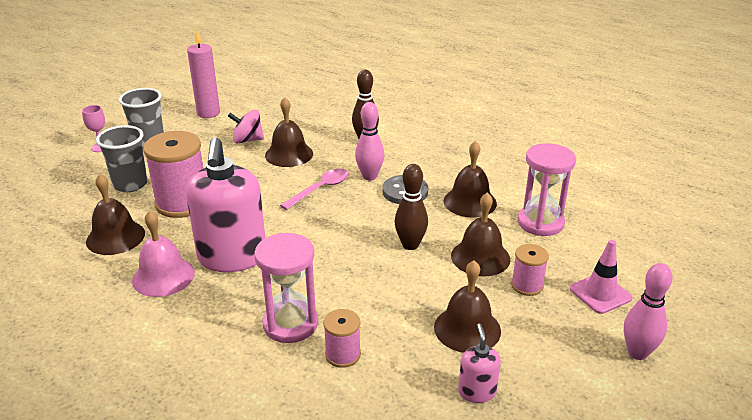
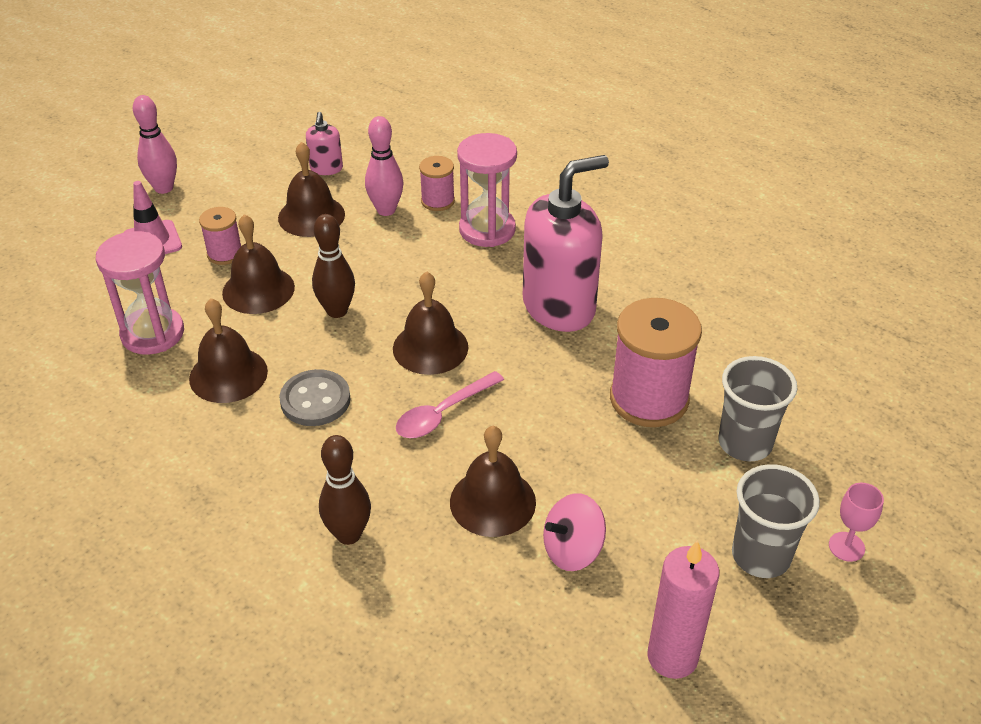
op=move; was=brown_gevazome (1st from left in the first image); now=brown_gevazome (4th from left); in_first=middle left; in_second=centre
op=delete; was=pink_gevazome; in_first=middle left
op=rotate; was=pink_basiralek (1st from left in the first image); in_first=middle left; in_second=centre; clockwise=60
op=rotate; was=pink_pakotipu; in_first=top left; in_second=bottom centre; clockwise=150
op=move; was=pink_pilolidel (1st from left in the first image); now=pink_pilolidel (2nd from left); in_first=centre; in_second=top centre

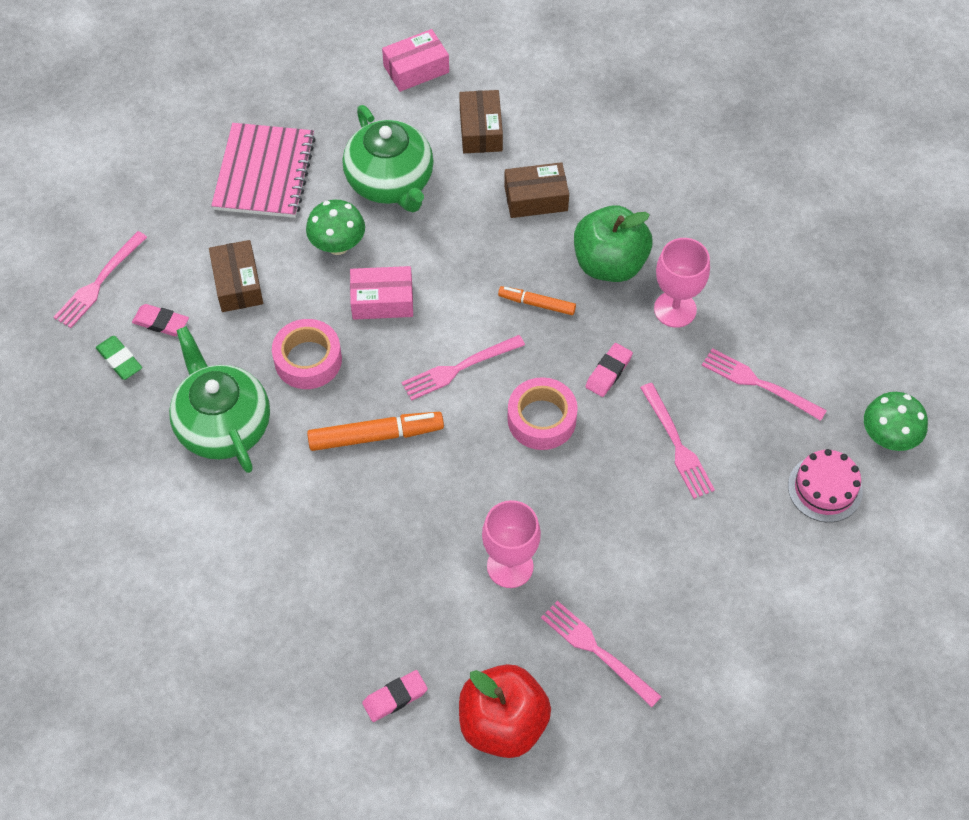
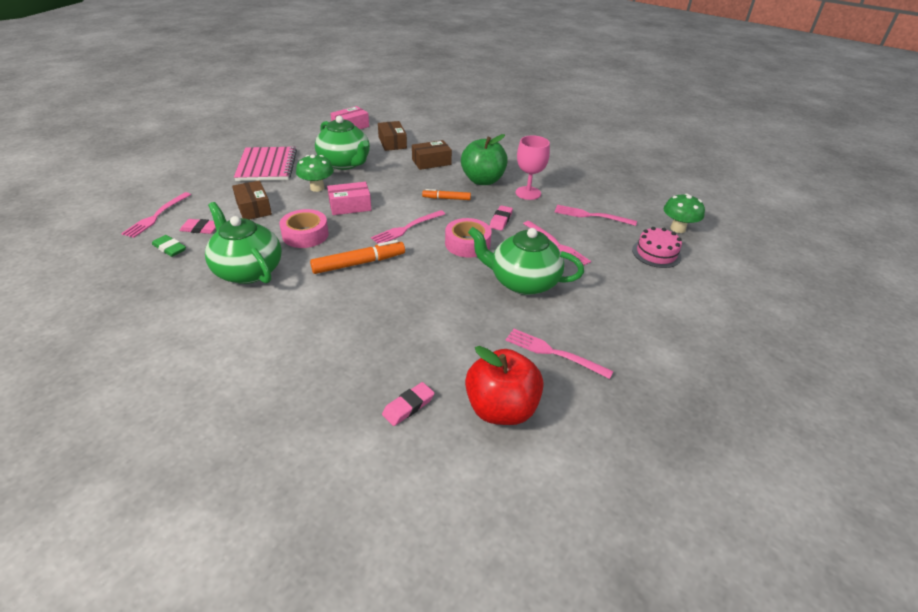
op=delete; was=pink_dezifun (1st from left); in_first=centre
op=insert; now=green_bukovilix (3rd from left); in_second=centre

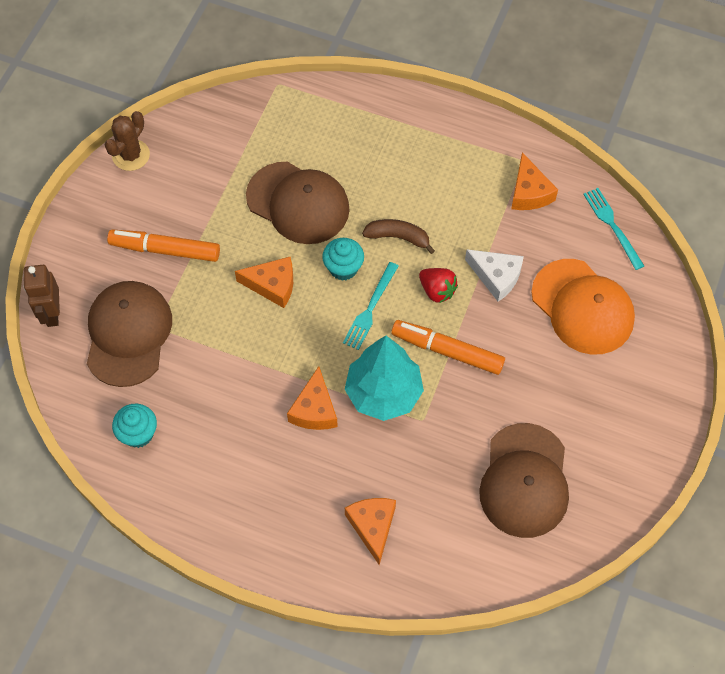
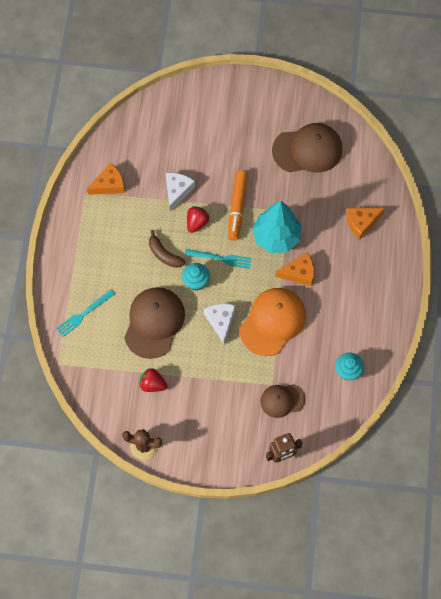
op=resize; was=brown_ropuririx (1st from left in the first image); in_first=middle left; in_second=bottom centre; ratio=0.59
op=delete; was=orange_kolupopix (1st from left); in_first=middle left
op=recolor; was=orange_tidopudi (1st from left); now=white_tidopudi (2nd from left); in_first=centre; in_second=centre
op=rotate; was=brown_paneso; in_first=centre; in_second=centre; clockwise=-45
op=move; was=orange_ropuririx; in_first=middle right; in_second=centre
op=move; was=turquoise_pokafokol (2nd from left in the first image); now=turquoise_pokafokol (1st from left); in_first=middle right; in_second=middle left
op=insert; now=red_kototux (1st from left); in_second=centre

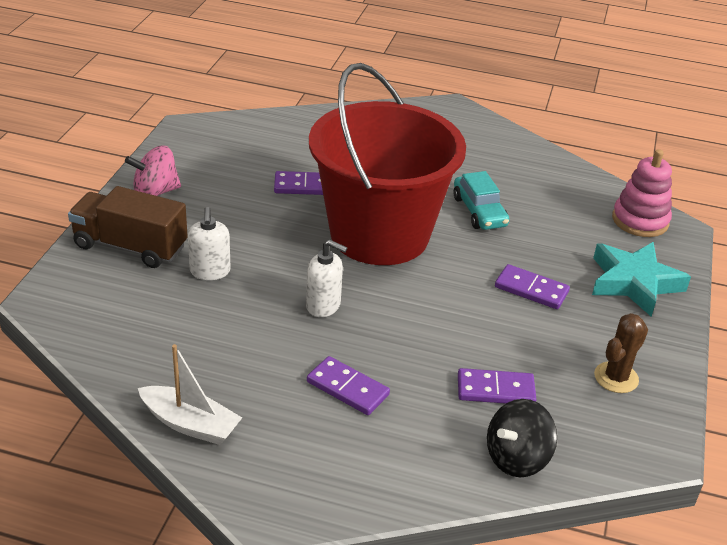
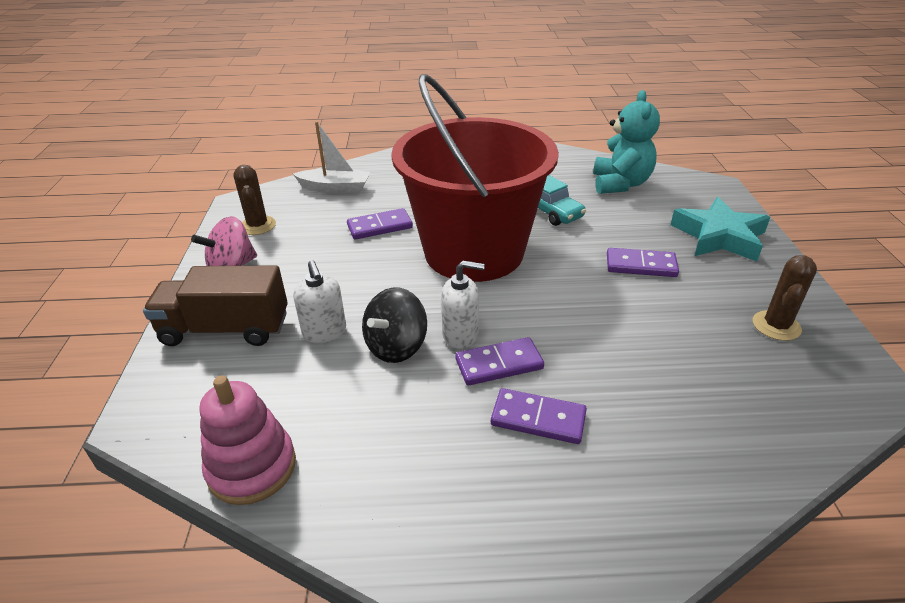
op=move; was=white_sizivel; in_first=bottom left; in_second=top centre
op=move; was=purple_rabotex (3rd from left in the first image); now=purple_rabotex (2nd from left); in_first=bottom right; in_second=centre
op=move; was=black_pakotipu; in_first=bottom right; in_second=centre
op=move; was=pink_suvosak; in_first=middle right; in_second=bottom left
op=insert; now=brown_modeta (1st from left); in_second=top left
op=insert; now=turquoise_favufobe; in_second=top right

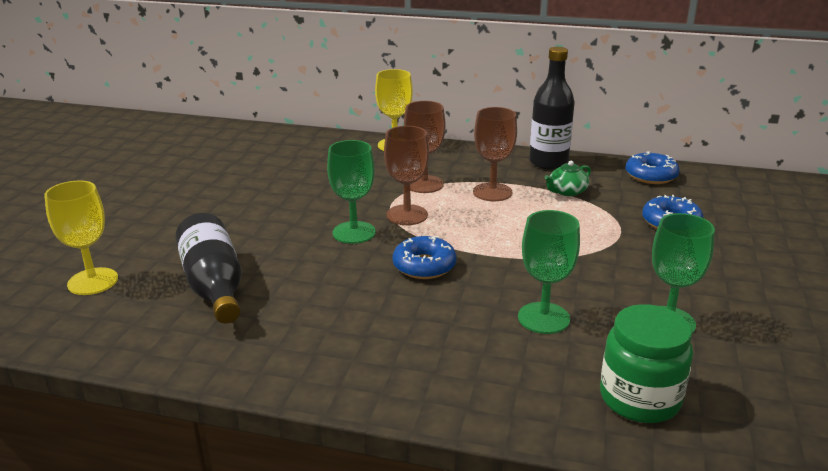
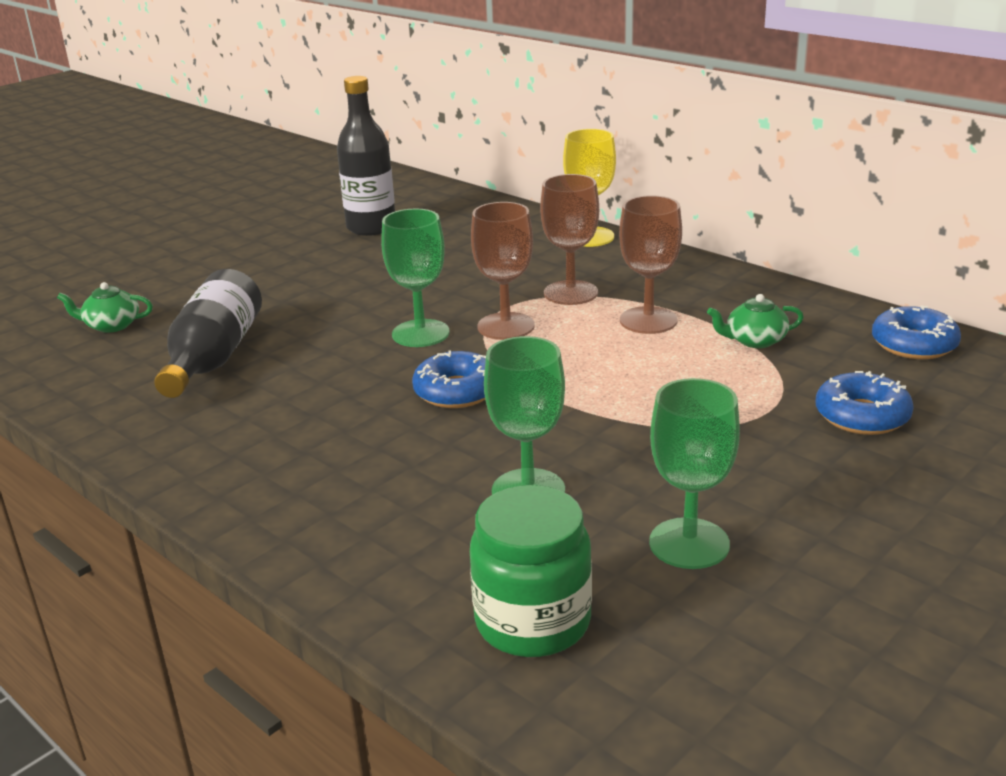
op=replace; was=yellow_dezifun (1st from left); now=green_bukovilix (1st from left); in_first=middle left; in_second=middle left
op=move; was=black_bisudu (2nd from left); in_first=top right; in_second=top centre

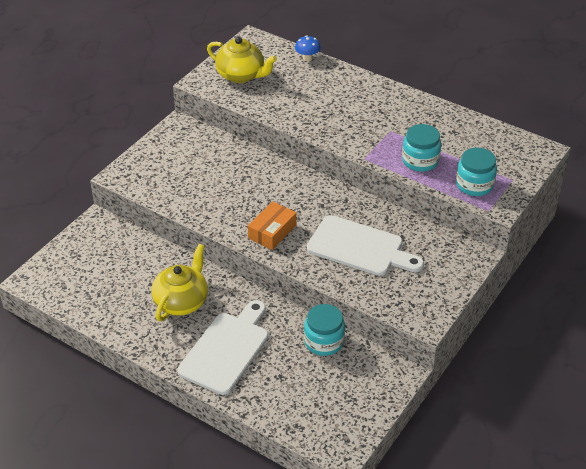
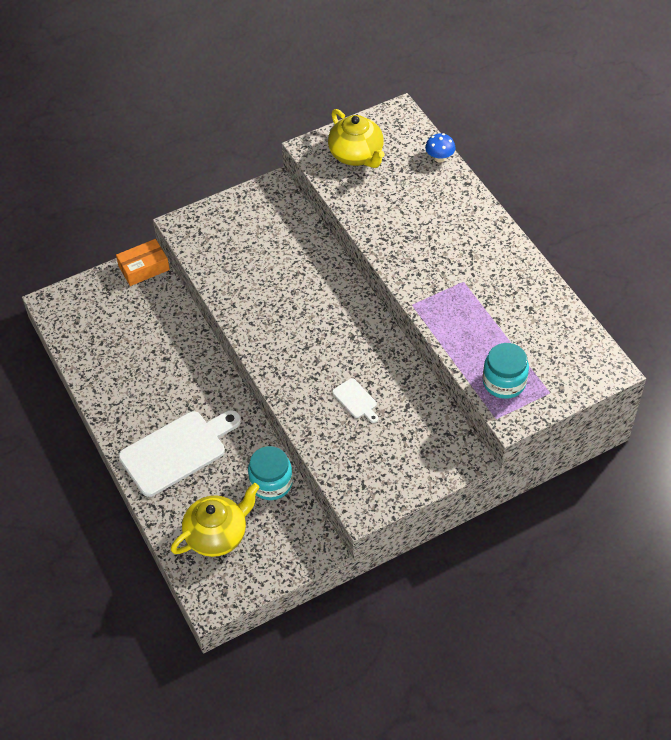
op=move; was=yellow_bukovilix (1st from left); in_first=middle left; in_second=bottom left
op=move; was=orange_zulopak; in_first=centre; in_second=middle left
op=resize; was=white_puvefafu (2nd from left); in_first=centre; in_second=centre; ratio=0.45
op=delete; was=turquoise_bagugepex (2nd from left); in_first=top right

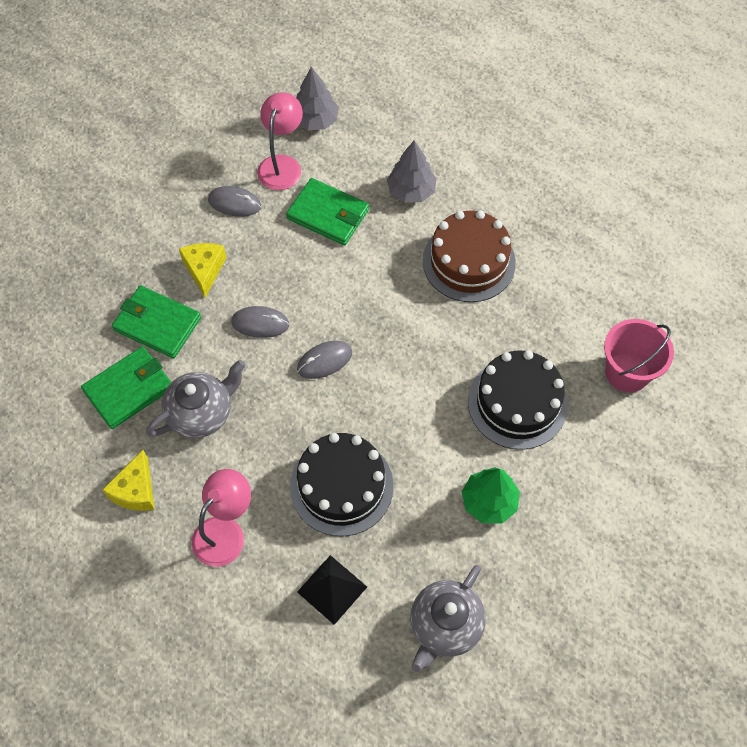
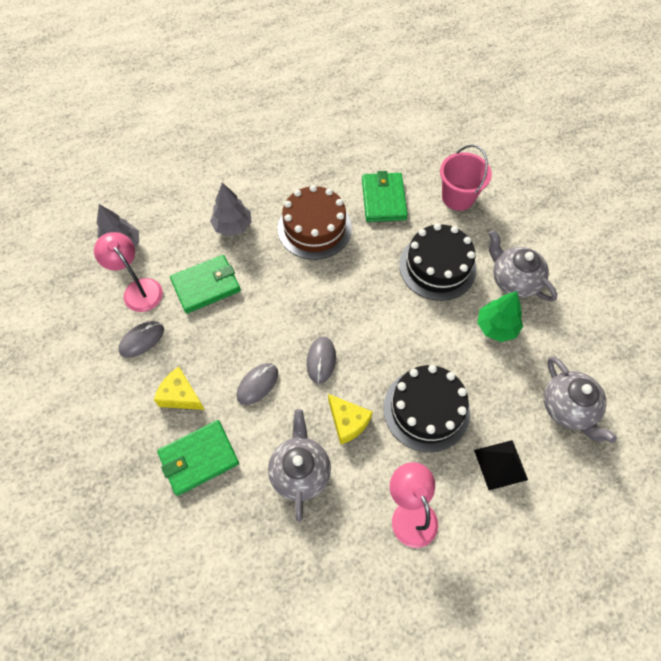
op=move; was=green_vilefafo (1st from left in the first image); now=green_vilefafo (3rd from left); in_first=middle left; in_second=top centre
op=move; was=yellow_tidopudi (1st from left in the first image); now=yellow_tidopudi (2nd from left); in_first=middle left; in_second=centre
op=insert; now=grey_bukovilix (2nd from left); in_second=middle right

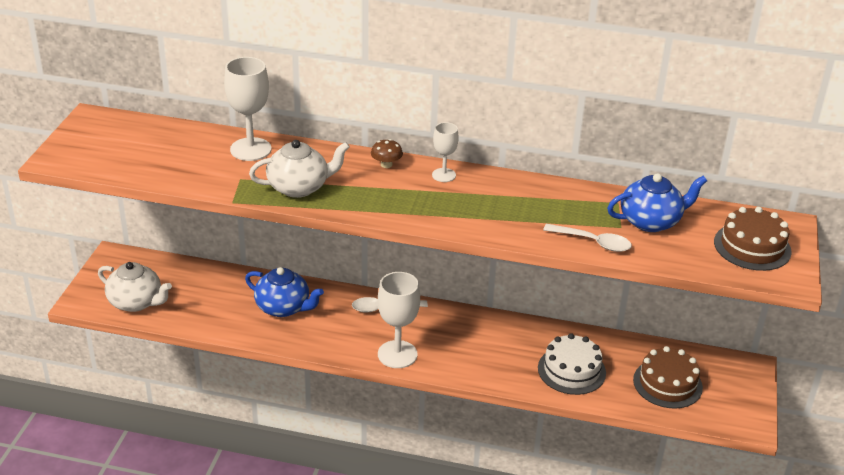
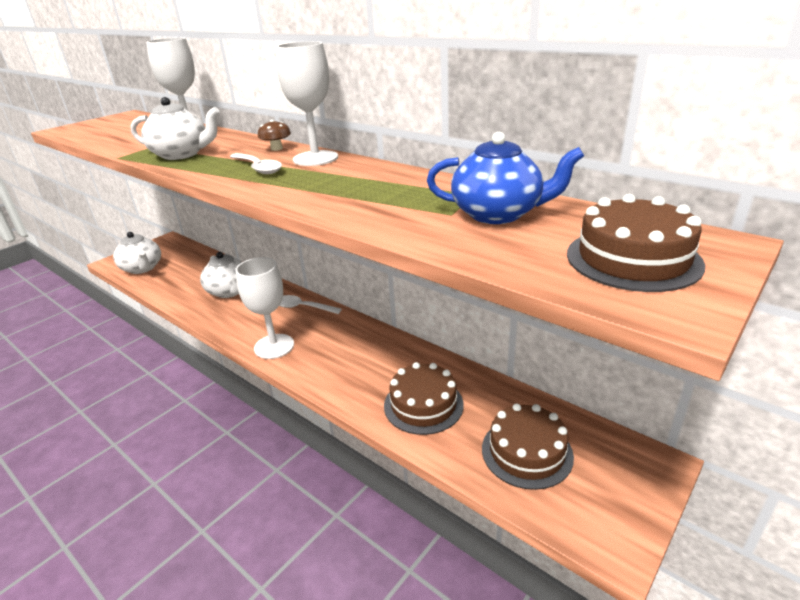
op=recolor; was=blue_bukovilix (1st from left); now=white_bukovilix (3rd from left); in_first=centre; in_second=middle left
op=resize; was=white_dezifun (3rd from left); in_first=top centre; in_second=top centre; ratio=1.75
op=recolor; was=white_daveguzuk; now=brown_daveguzuk (1st from left); in_first=bottom right; in_second=centre
op=move; was=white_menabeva (2nd from left in the first image); now=white_menabeva (1st from left); in_first=middle right; in_second=top left

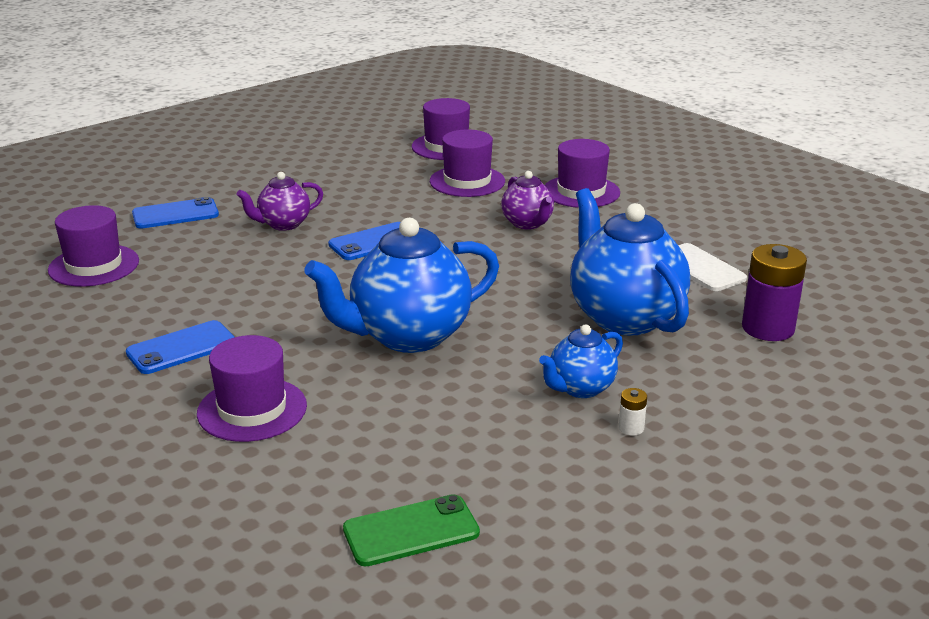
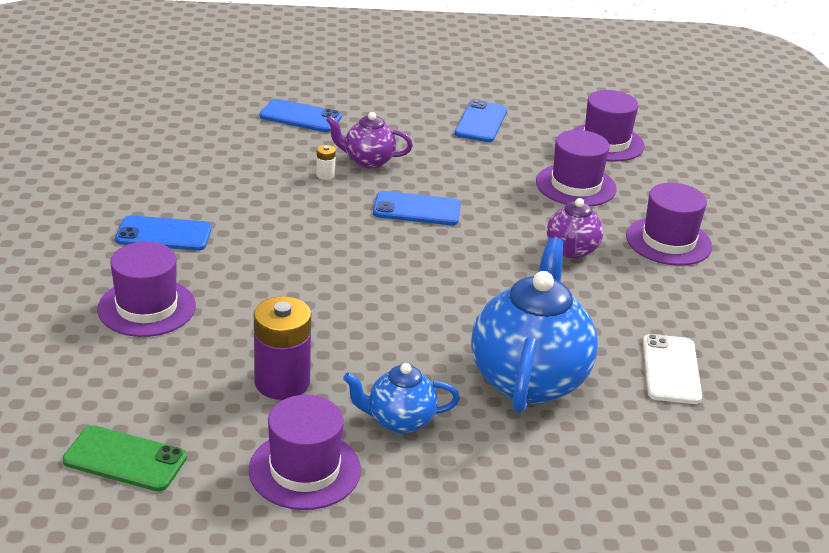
op=move; was=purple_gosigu (1st from left in the first image); now=purple_gosigu (2nd from left); in_first=middle left; in_second=bottom centre
op=delete; was=blue_bukovilix (1st from left); in_first=centre
op=move; was=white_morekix; in_first=middle right; in_second=top centre
op=move; was=purple_morekix; in_first=middle right; in_second=centre
op=insert; now=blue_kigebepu (4th from left); in_second=top centre

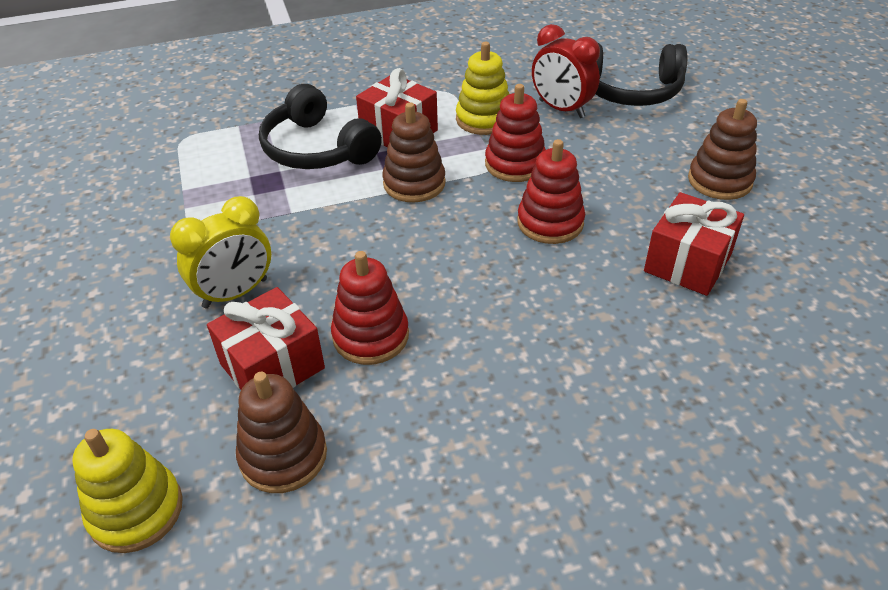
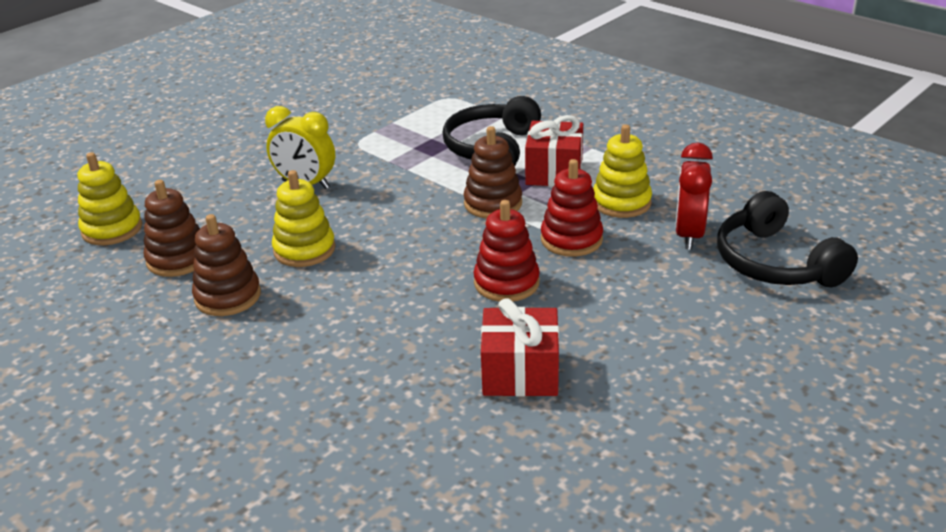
op=delete; was=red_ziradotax (1st from left); in_first=middle left
op=recolor; was=red_suvosak (1st from left); now=yellow_suvosak (2nd from left); in_first=centre; in_second=middle left
op=move; was=brown_suvosak (3rd from left in the first image); now=brown_suvosak (2nd from left); in_first=top right; in_second=middle left

